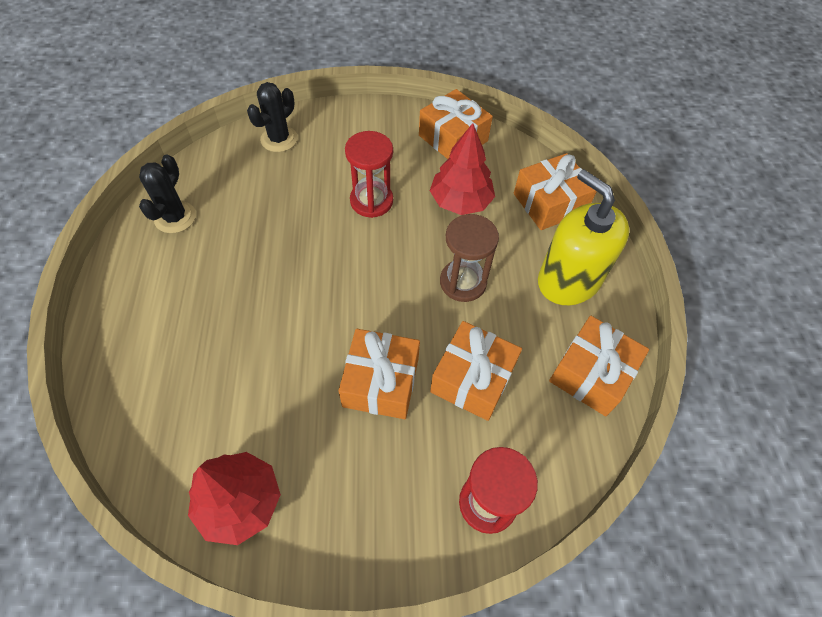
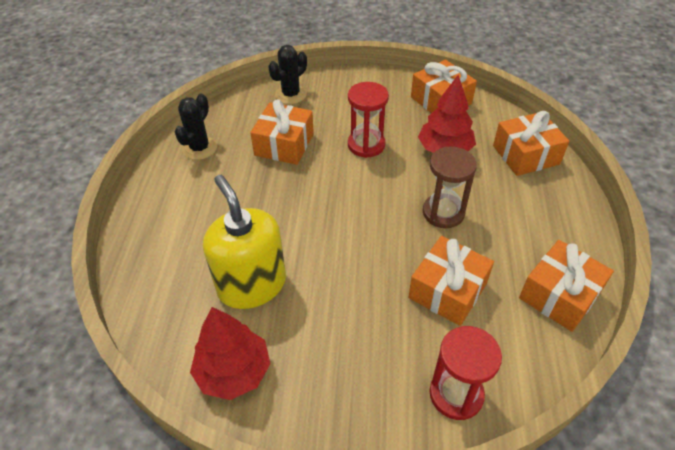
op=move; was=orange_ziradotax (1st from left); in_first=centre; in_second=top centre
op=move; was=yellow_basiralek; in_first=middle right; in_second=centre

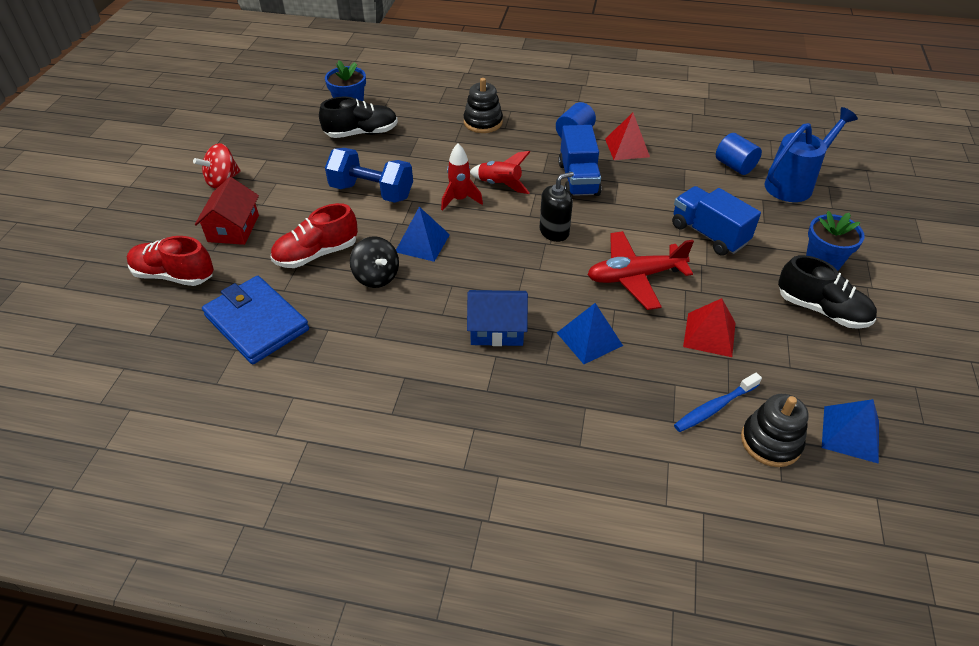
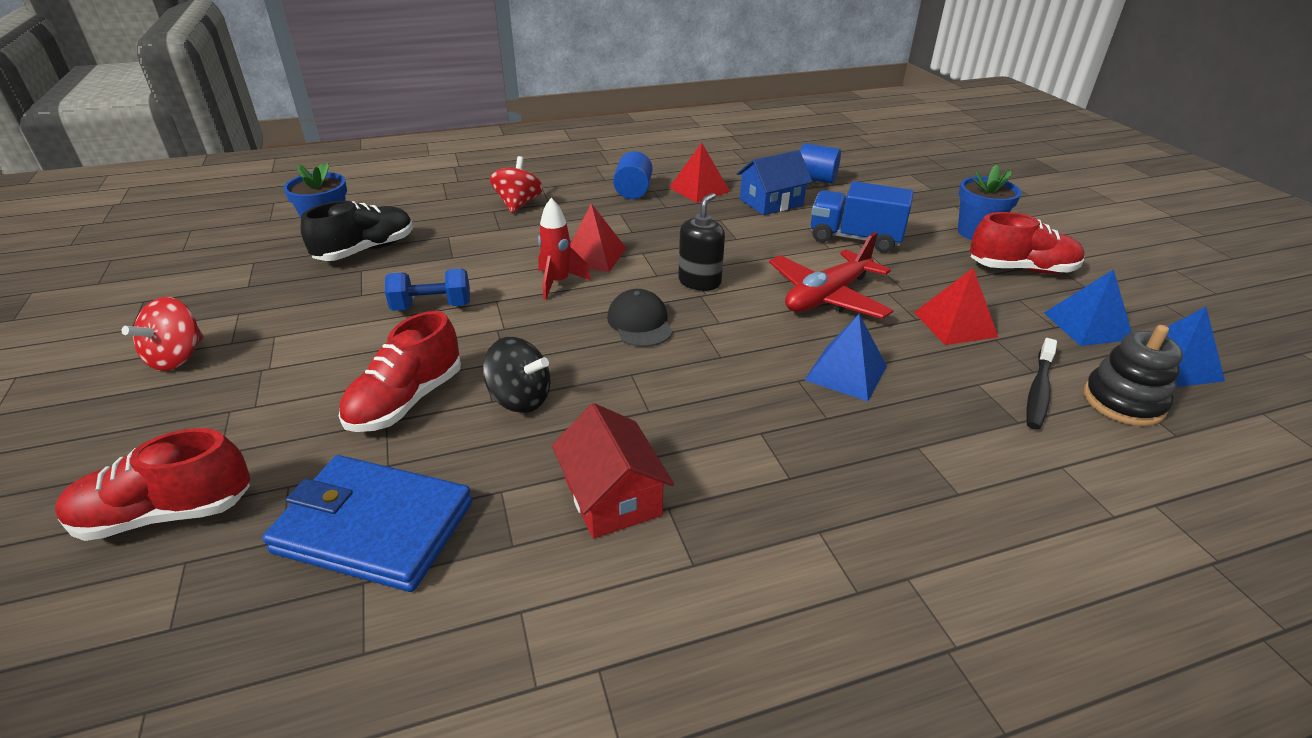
op=move; was=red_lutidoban; in_first=top left; in_second=centre
op=resize; was=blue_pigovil; in_first=top centre; in_second=middle left; ratio=0.66
op=move; was=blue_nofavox (1st from left in the first image); now=blue_nofavox (2nd from left); in_first=centre; in_second=middle right
op=replace; was=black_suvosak (1st from left); now=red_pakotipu (2nd from left); in_first=top centre; in_second=top centre
op=move; was=blue_lutidoban; in_first=centre; in_second=top centre
op=replace; was=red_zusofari (2nd from left); now=red_nofavox (1st from left); in_first=top centre; in_second=top centre
op=delete; was=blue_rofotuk (1st from left); in_first=top centre
op=recolor; was=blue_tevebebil; now=black_tevebebil; in_first=middle right; in_second=middle right
op=delete; was=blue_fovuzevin; in_first=top right
op=recolor; was=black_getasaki (2nd from left); now=red_getasaki (3rd from left); in_first=middle right; in_second=top right
op=insert; now=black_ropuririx; in_second=centre

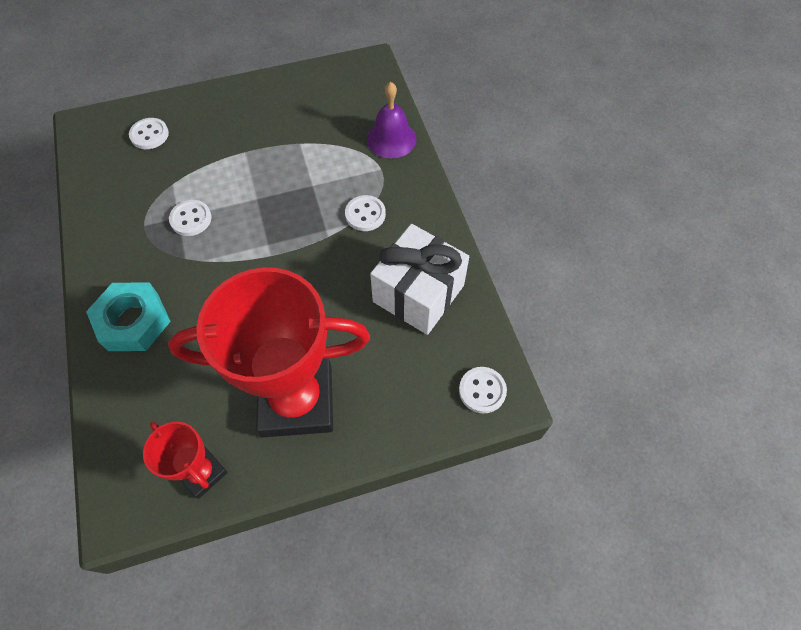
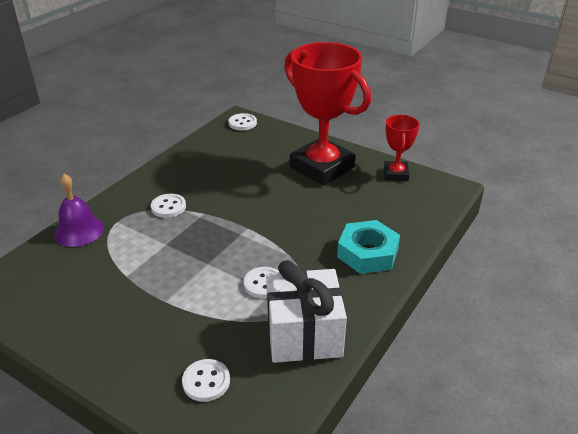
op=move; was=white_ziradotax; in_first=centre; in_second=bottom centre

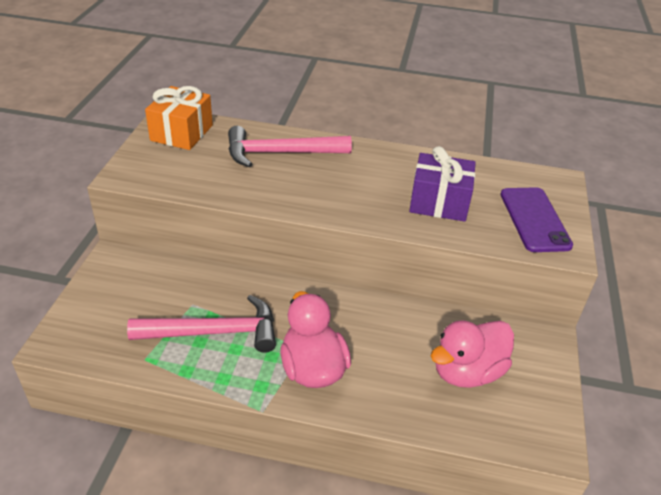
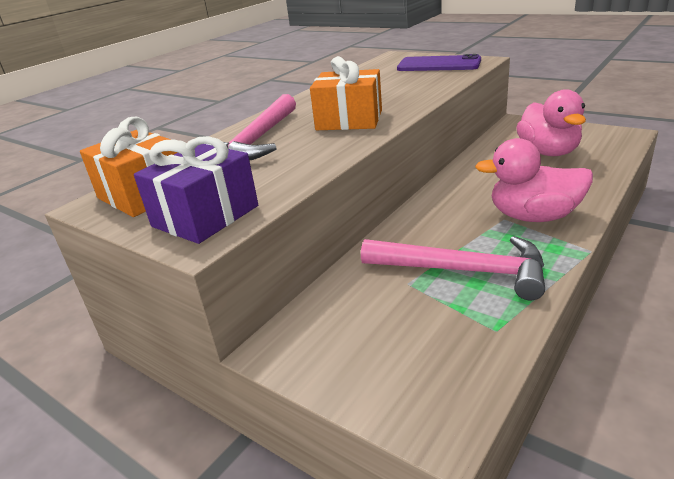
op=rotate; was=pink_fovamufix (1st from left in the first image); in_first=middle left; in_second=middle right; clockwise=90
op=move; was=purple_ziradotax; in_first=middle right; in_second=middle left
op=insert; now=orange_ziradotax (2nd from left); in_second=top centre

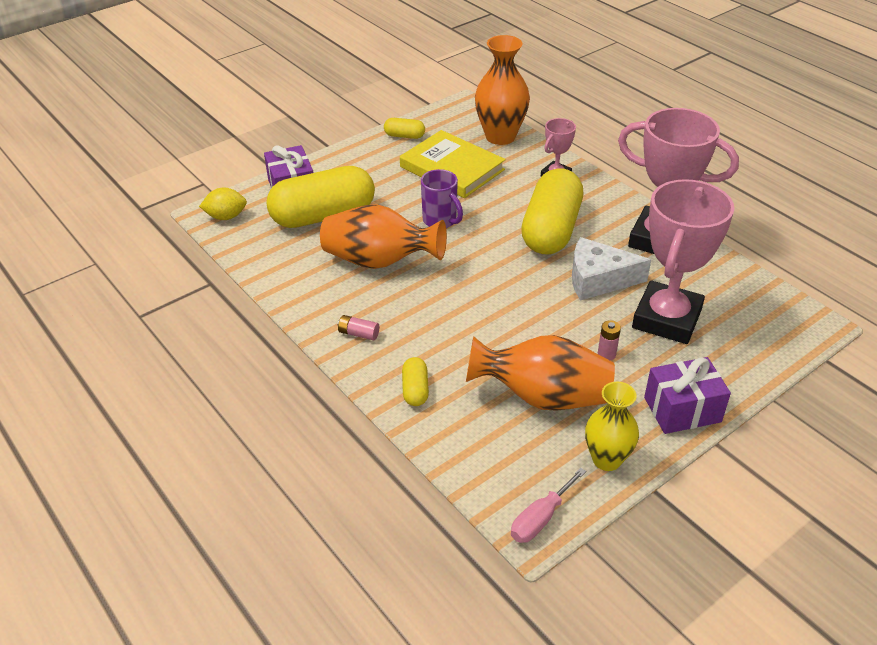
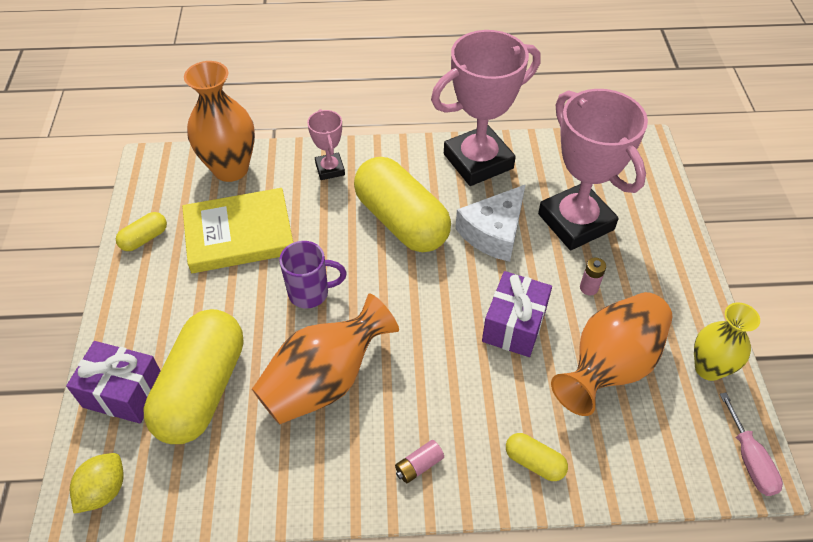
op=move; was=purple_ziradotax (2nd from left); in_first=middle right; in_second=centre

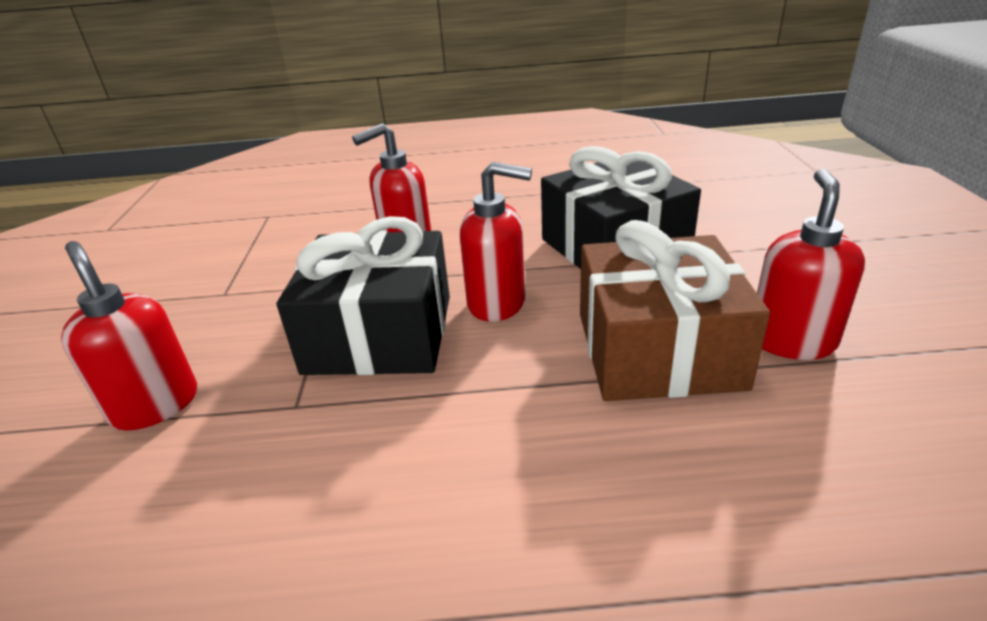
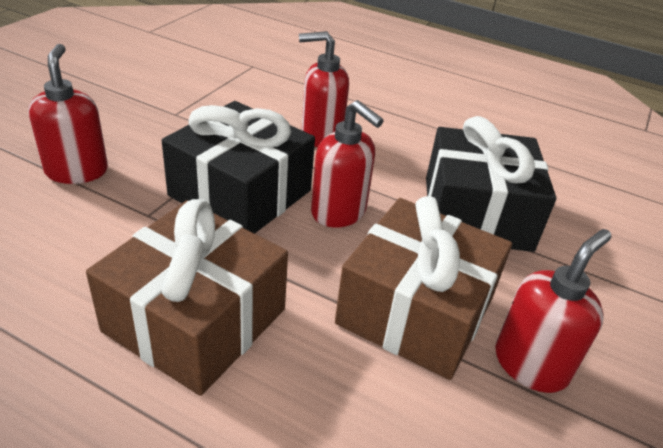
op=insert; now=brown_ziradotax (1st from left); in_second=middle left

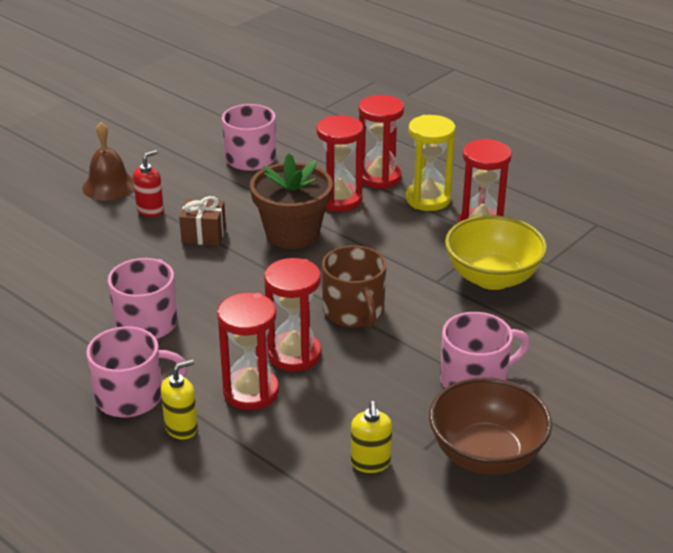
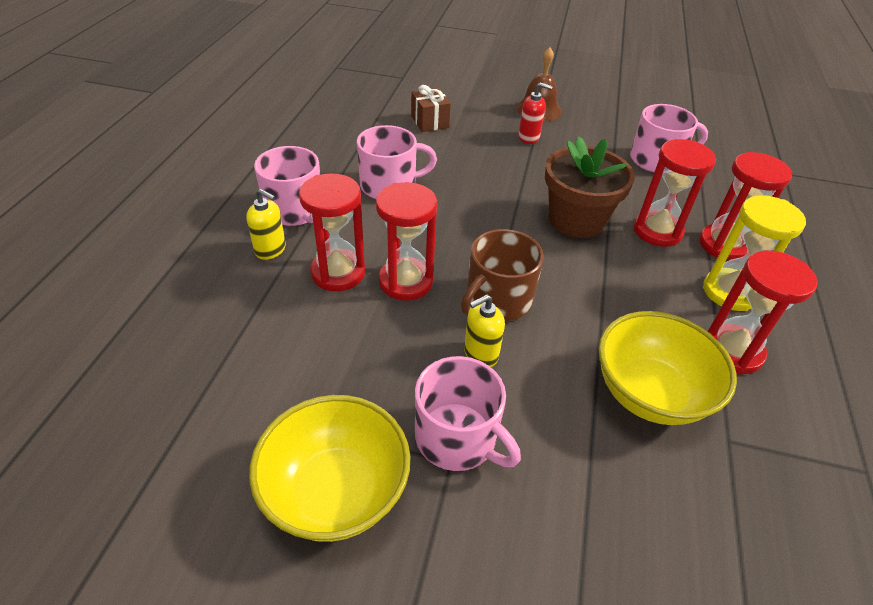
op=move; was=brown_ziradotax; in_first=middle left; in_second=top centre
op=move; was=yellow_basiralek (2nd from left); in_first=bottom centre; in_second=centre
op=recolor; was=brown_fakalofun; now=yellow_fakalofun (1st from left); in_first=bottom right; in_second=bottom centre

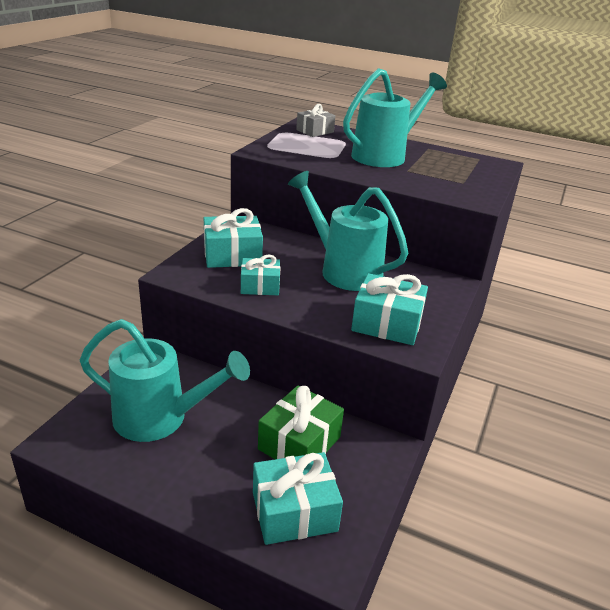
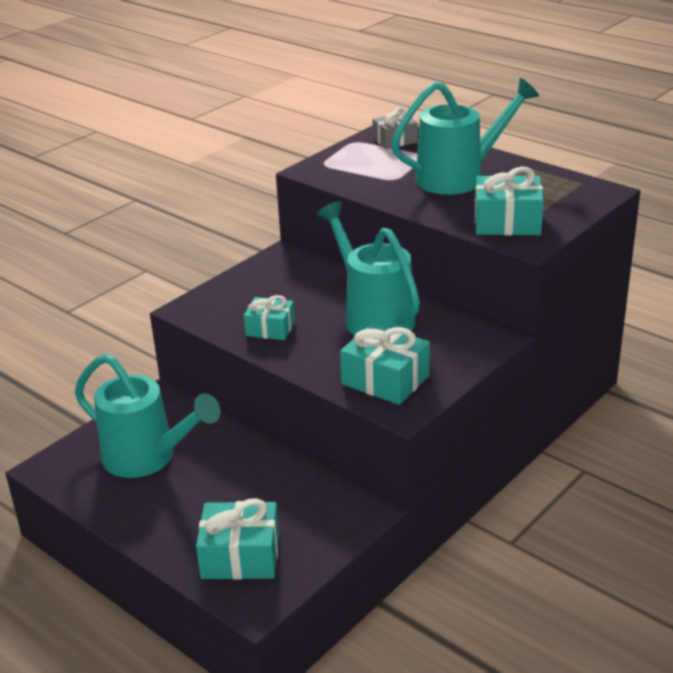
op=move; was=turquoise_ziradotax (1st from left in the first image); now=turquoise_ziradotax (4th from left); in_first=centre; in_second=top right
op=delete; was=green_ziradotax; in_first=bottom centre

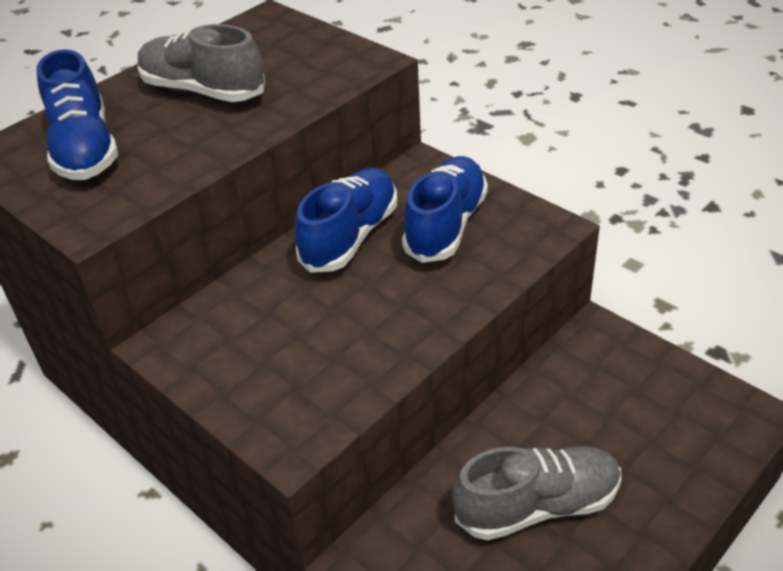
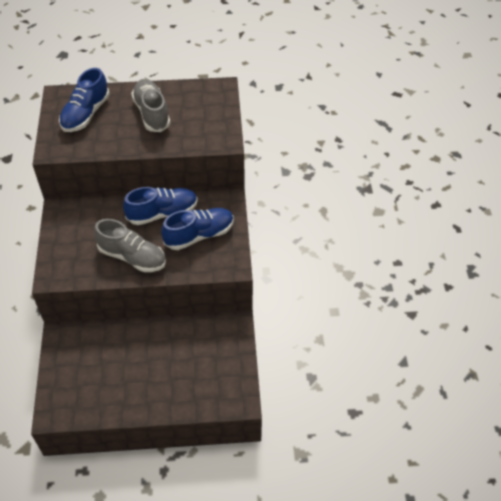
op=move; was=grey_getasaki (2nd from left in the first image); now=grey_getasaki (1st from left); in_first=bottom right; in_second=middle left

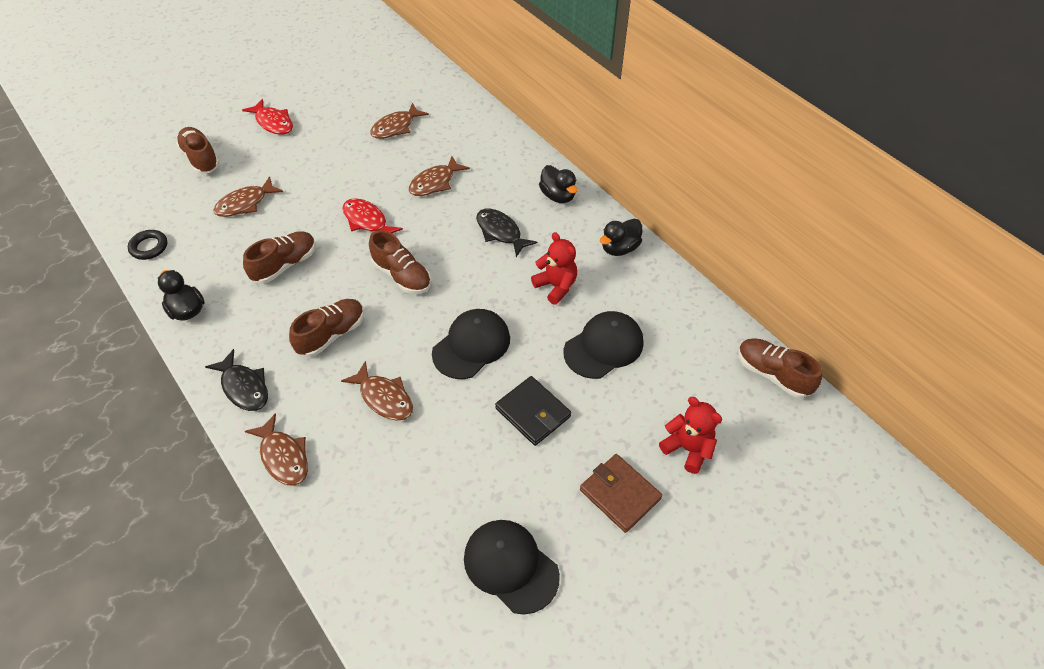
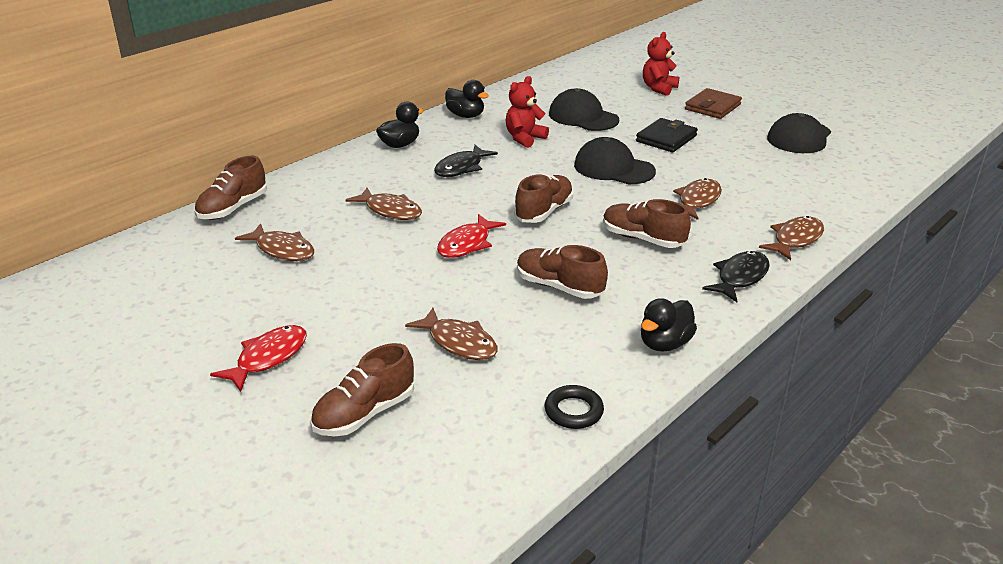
op=move; was=brown_getasaki (5th from left in the first image); now=brown_getasaki (1st from left); in_first=middle right; in_second=middle left

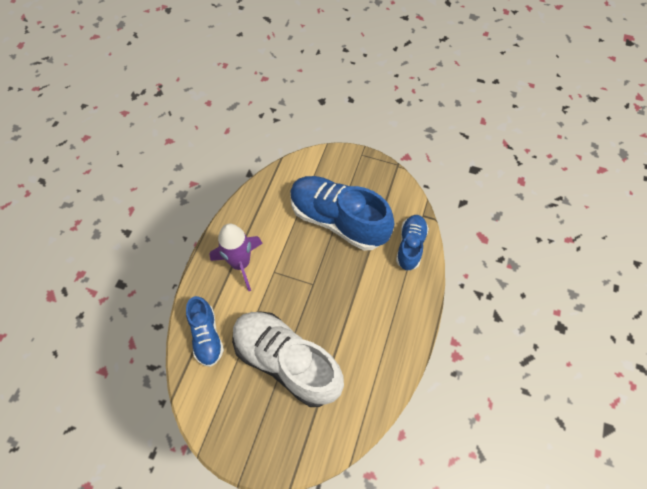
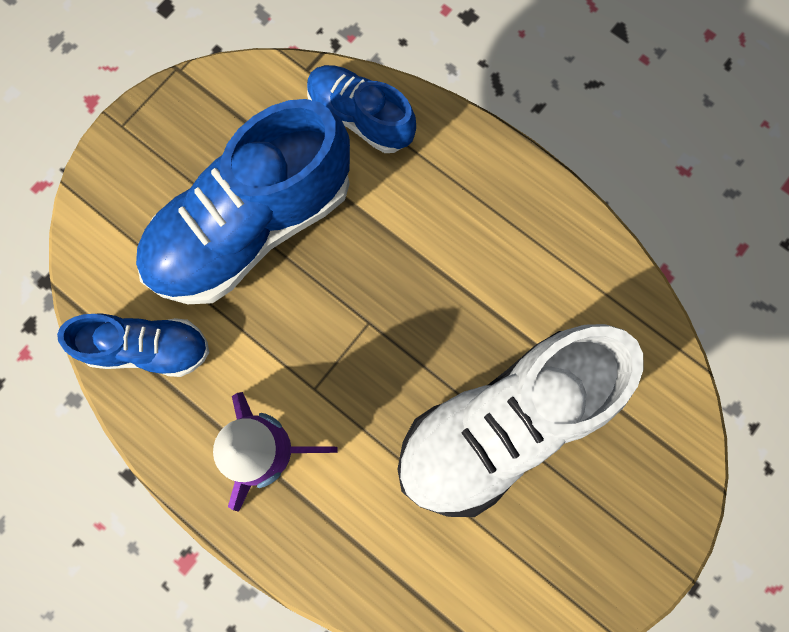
op=move; was=blue_getasaki (1st from left); in_first=bottom left; in_second=middle left

